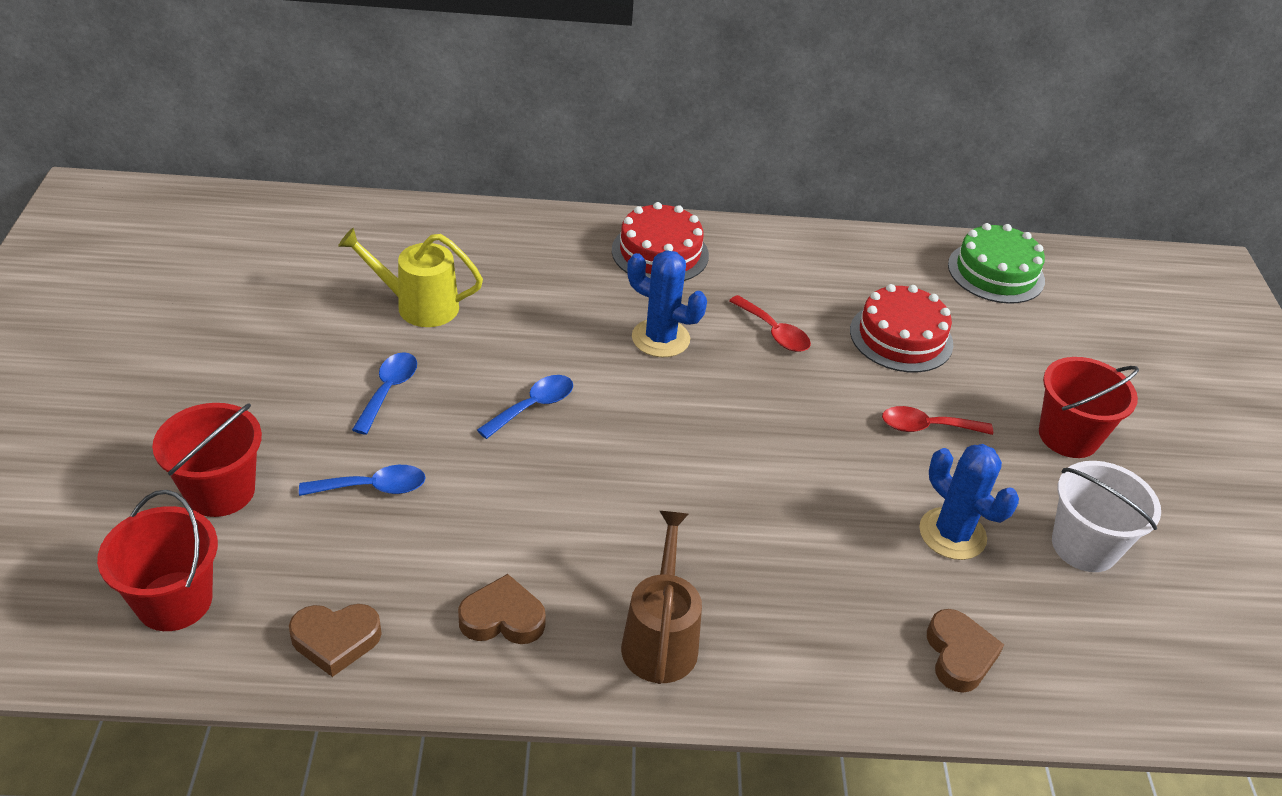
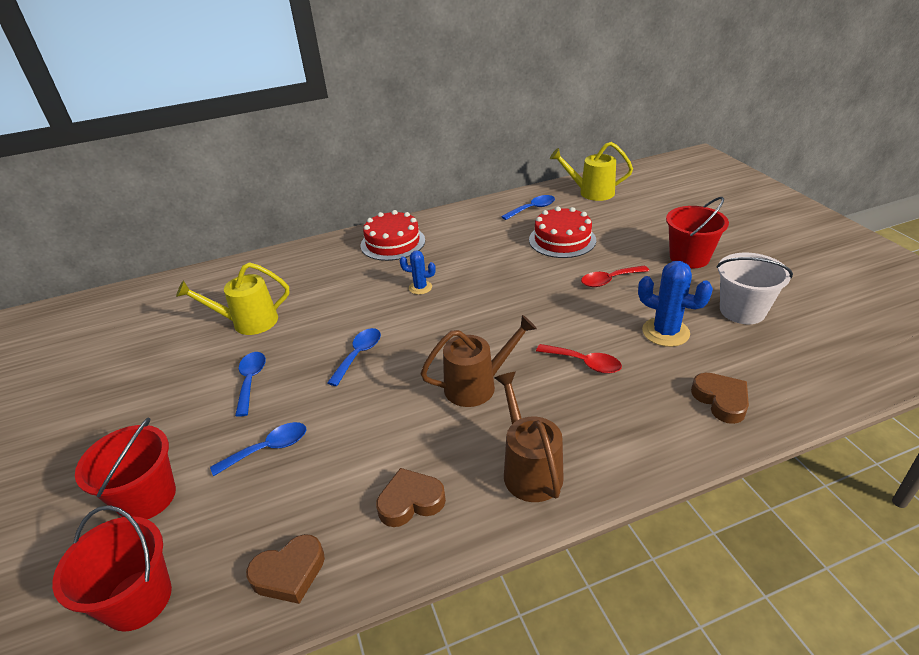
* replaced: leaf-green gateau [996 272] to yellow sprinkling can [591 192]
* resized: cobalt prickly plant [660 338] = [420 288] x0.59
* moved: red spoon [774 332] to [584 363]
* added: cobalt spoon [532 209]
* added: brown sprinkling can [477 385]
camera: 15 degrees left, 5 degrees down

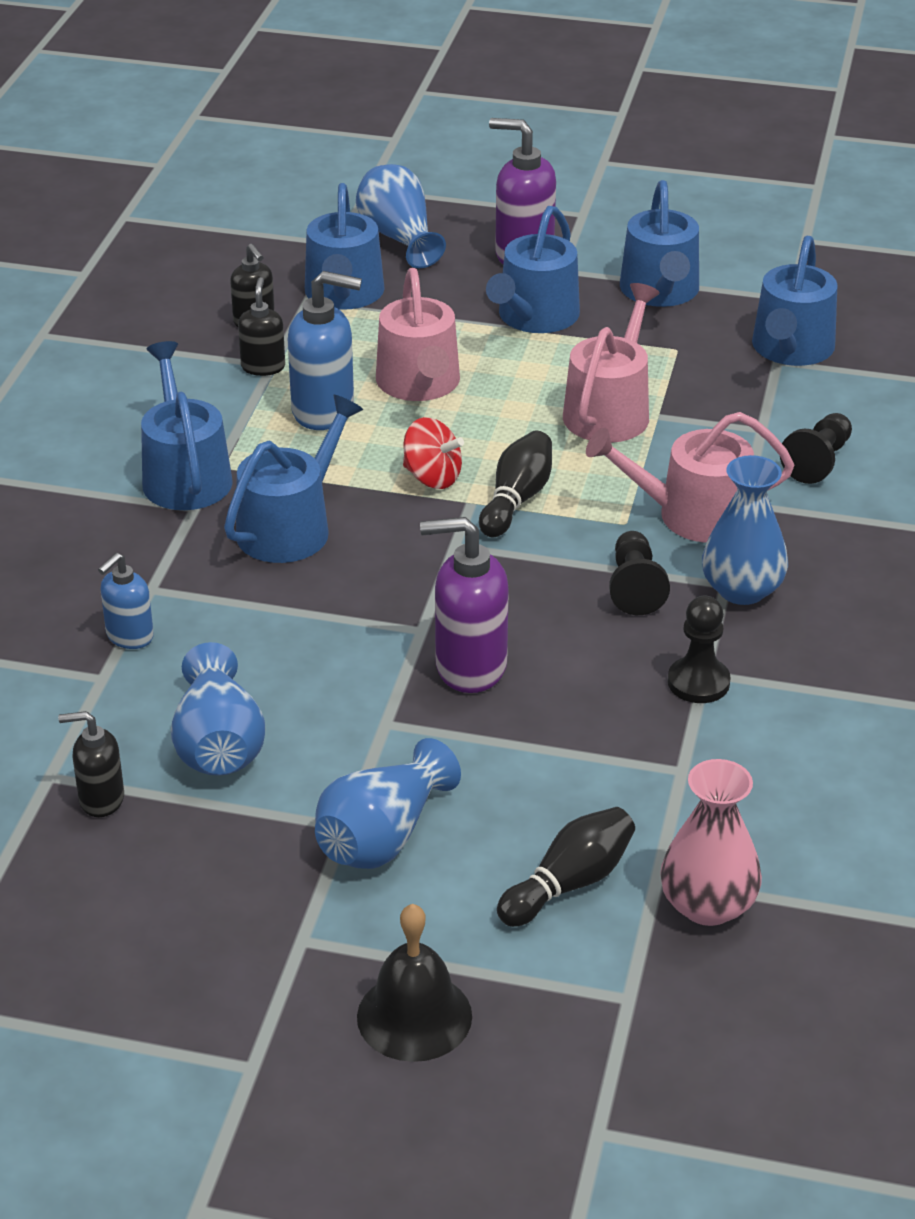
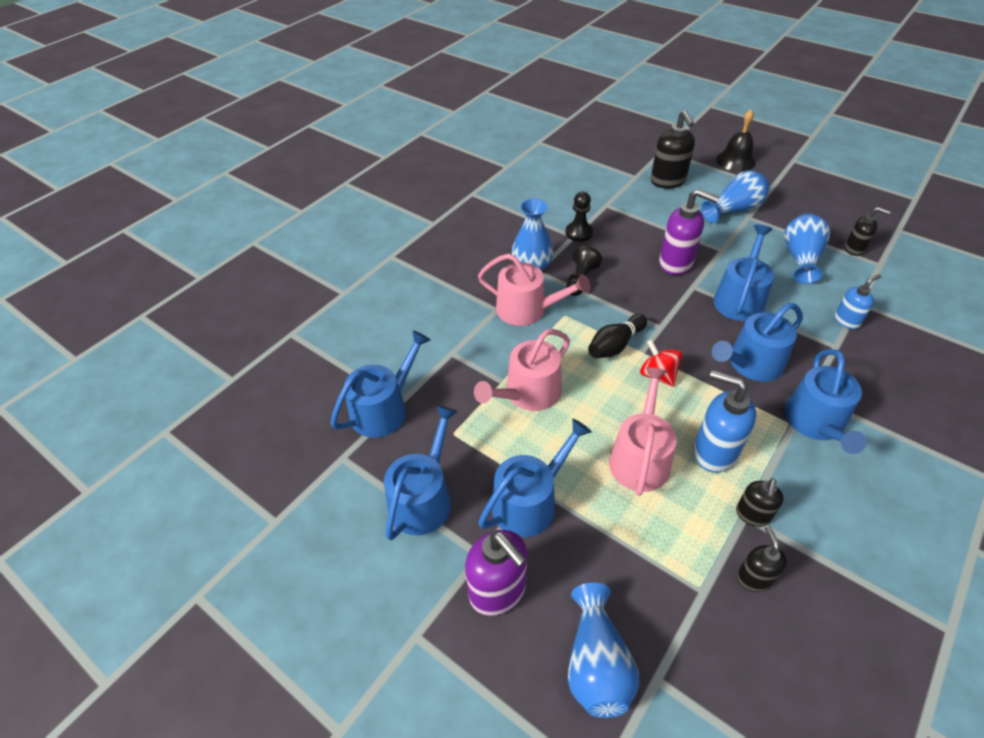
* moved: cobalt sprinkling can [343 295] to [740 298]
* removed: black chess pawn [818 461]
* removed: rosy tall vase [708 905]
* replaced: black tenpin [569 883] to black soap pump [668 181]
camera: 155 degrees left, 10 degrees up

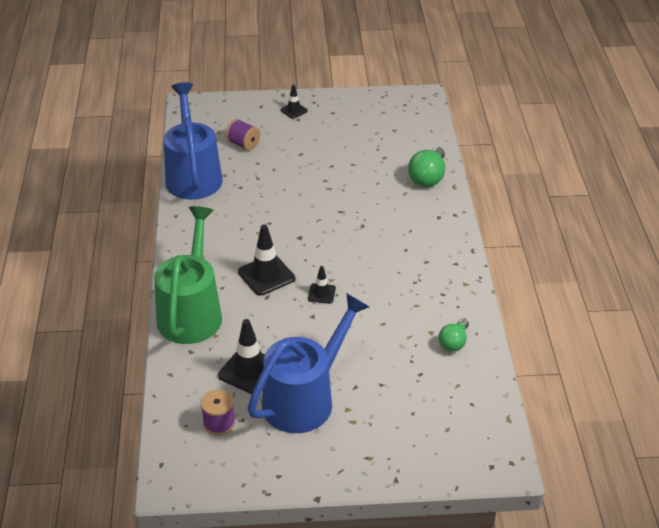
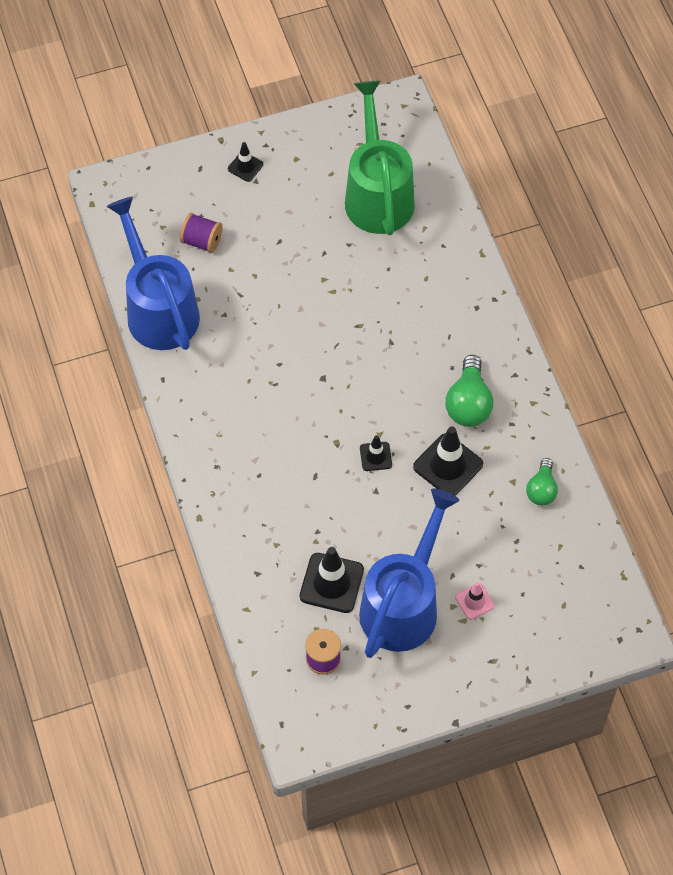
* moved: leaf-green lightbulb [428 177] to [468 403]
* moved: leaf-green sprinkling can [192 312] to [377 194]
* moved: black safety cone [266 275] to [448 465]
* added: rosy safety cone [474 601]
camera: 15 degrees left, 20 degrees up

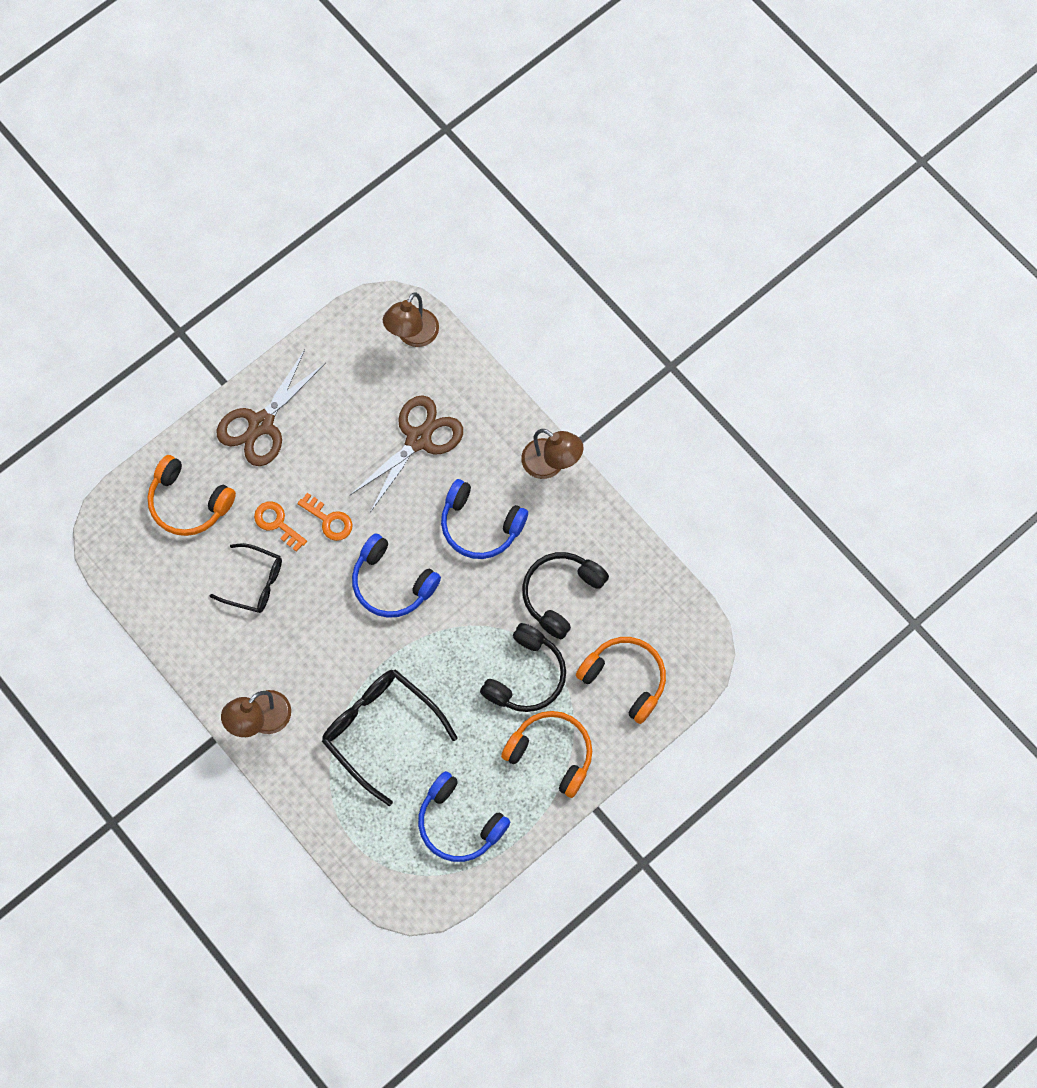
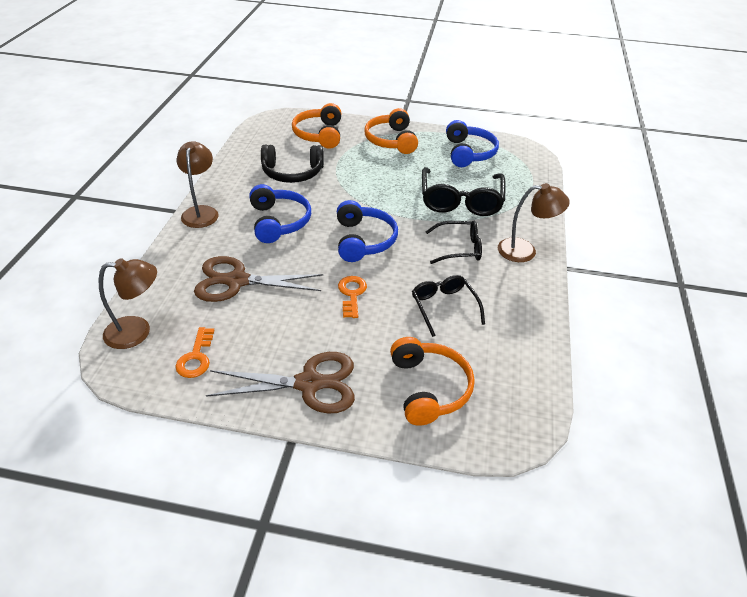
* moved: bright orange key [277 523] to [196 357]
* removed: black headset [526 675]
* added: black spectacles [459 248]
camera: 130 degrees left, 30 degrees down

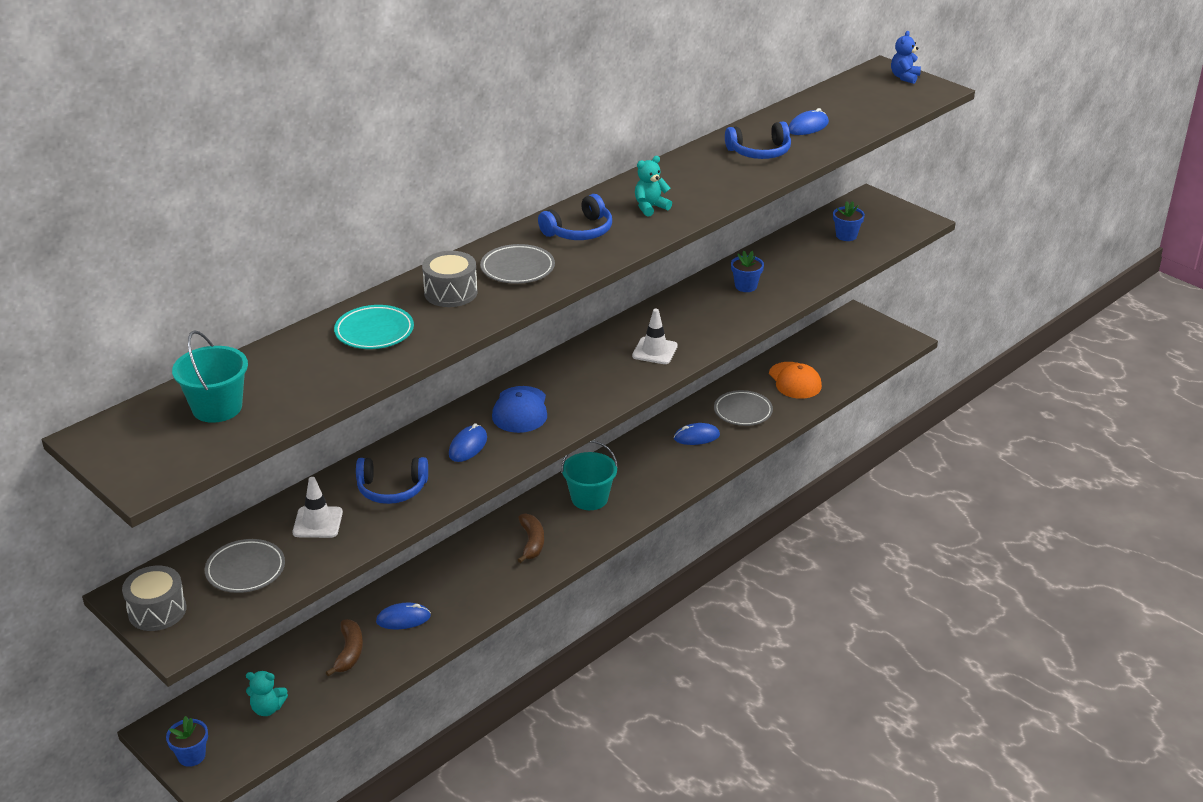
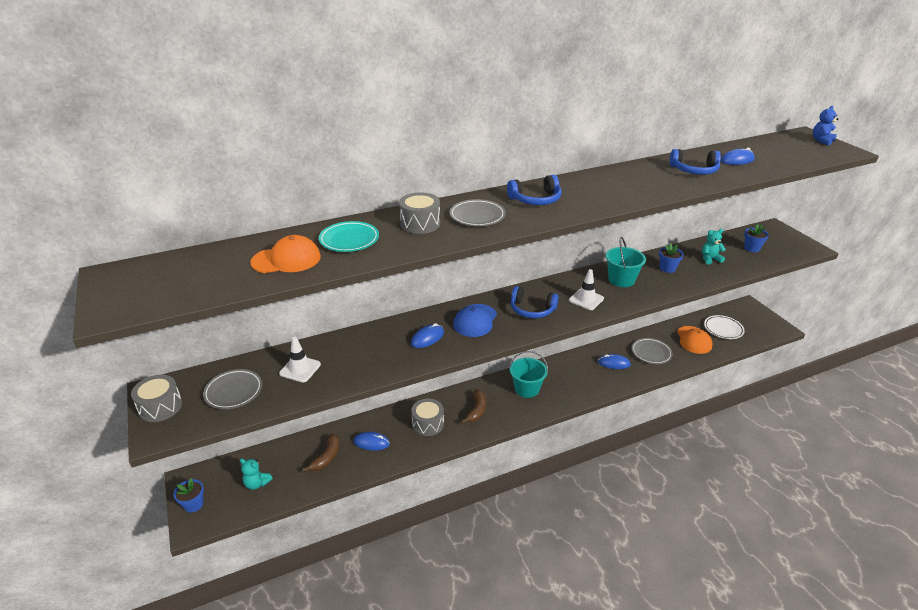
* moved: aqua stuffed bear [650 207] to [710 259]
* moved: aqua bucket [217 408] to [621 280]
* moved: cobalt headset [392 489] to [532 309]
* added: bright orange cap [286 259]
* added: snow-white flat dish [723 329]
* added: ash-grey toy drum [428 424]
camera: 20 degrees right, 0 degrees up

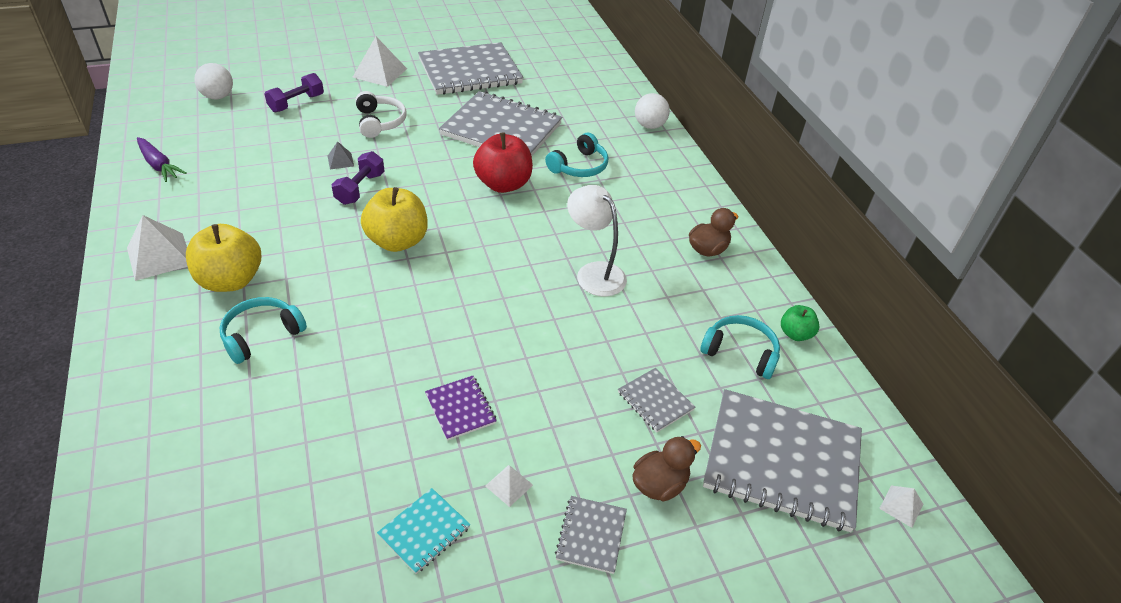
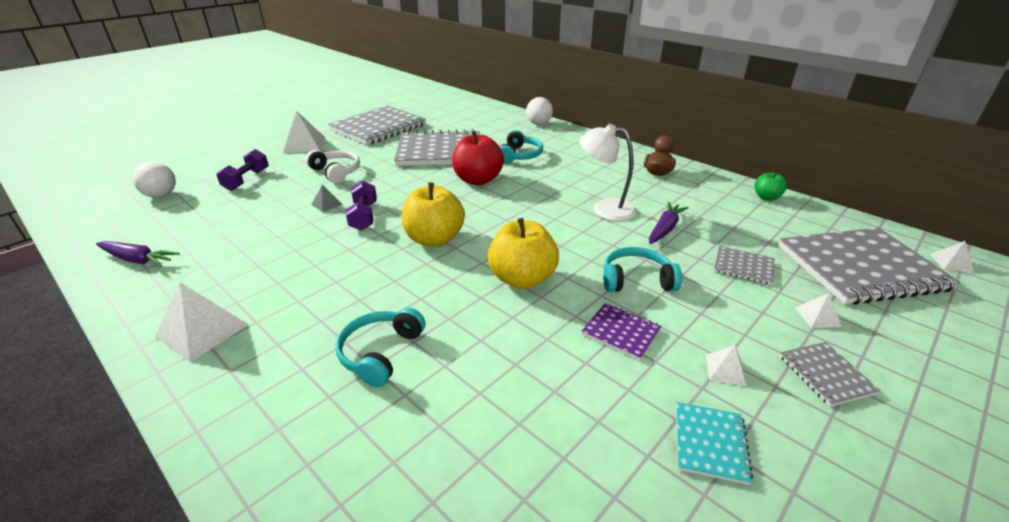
* moved: yellow apple [231 280] to [522 279]
* moved: aqua headset [740 352] to [636 280]
* replaced: brown duck [659 484] to snow-white solid pyramid [817 316]
* added: purple toy carrot [665 229]
camera: 25 degrees left, 10 degrees down

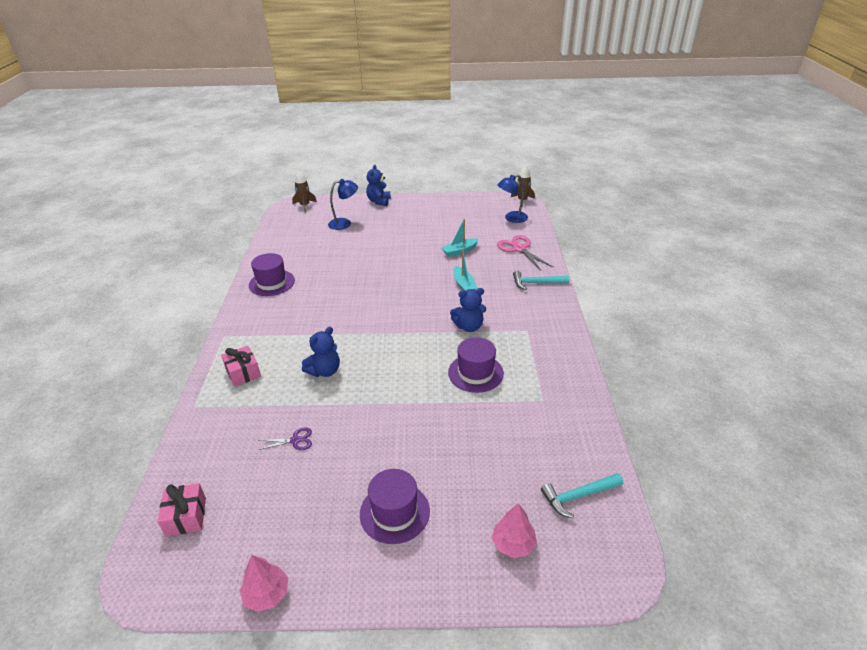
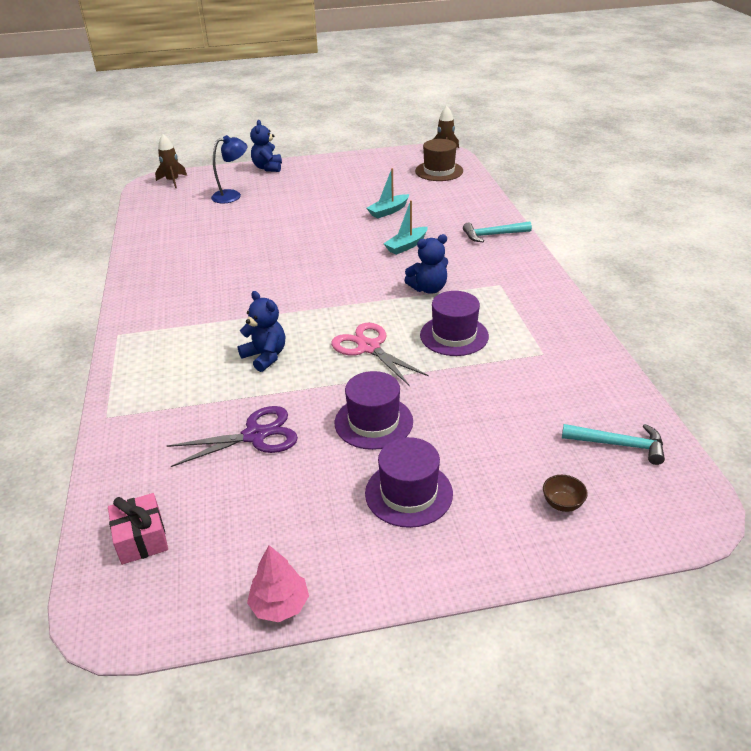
* replaced: cobalt desk lamp [511 218] to brown top hat [439 171]
* moved: rosy shears [519 249] to [369 347]
* turned: aqua sailboat [464 285] = [406 246] 75 degrees clockwise
* moved: purple top hat [272 283] to [373 422]
* turned: cobalt stuffed bear [324 371] = [265 356] 75 degrees counterclockwise
* removed: rosy wrapped gift [243 373]
* resized: purple shears [295 440] = [255 435] x1.82
* turned: aqua carpenter's hammer [578 496] = [619 445] 135 degrees counterclockwise
* replaced: rosy toy tree [513 544] to brown deep dish [562 504]
camera: 10 degrees left, 0 degrees up

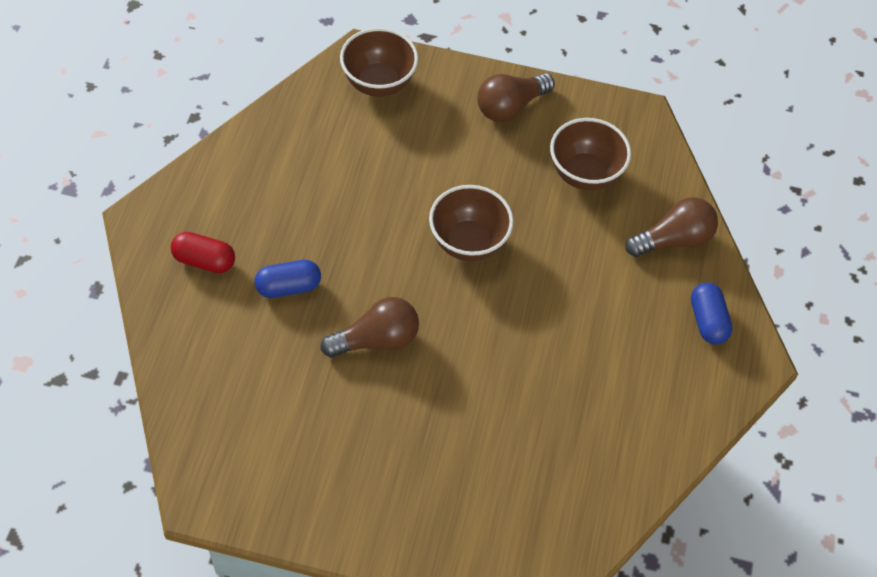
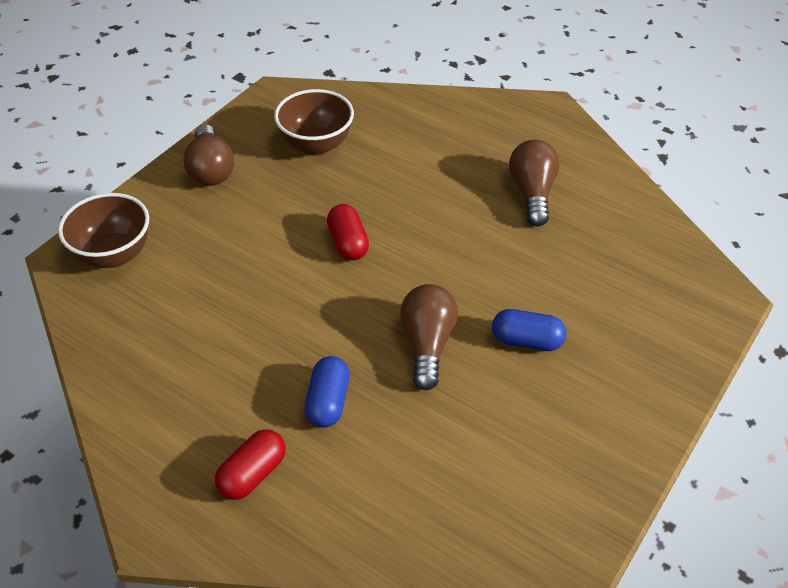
* replaced: brown deep dish [468 243] to red capsule [348 243]
* moved: brown lightbulb [673 240] to [532 193]
* moved: cobalt capsule [707 321] to [526 341]
camera: 65 degrees left, 10 degrees down

